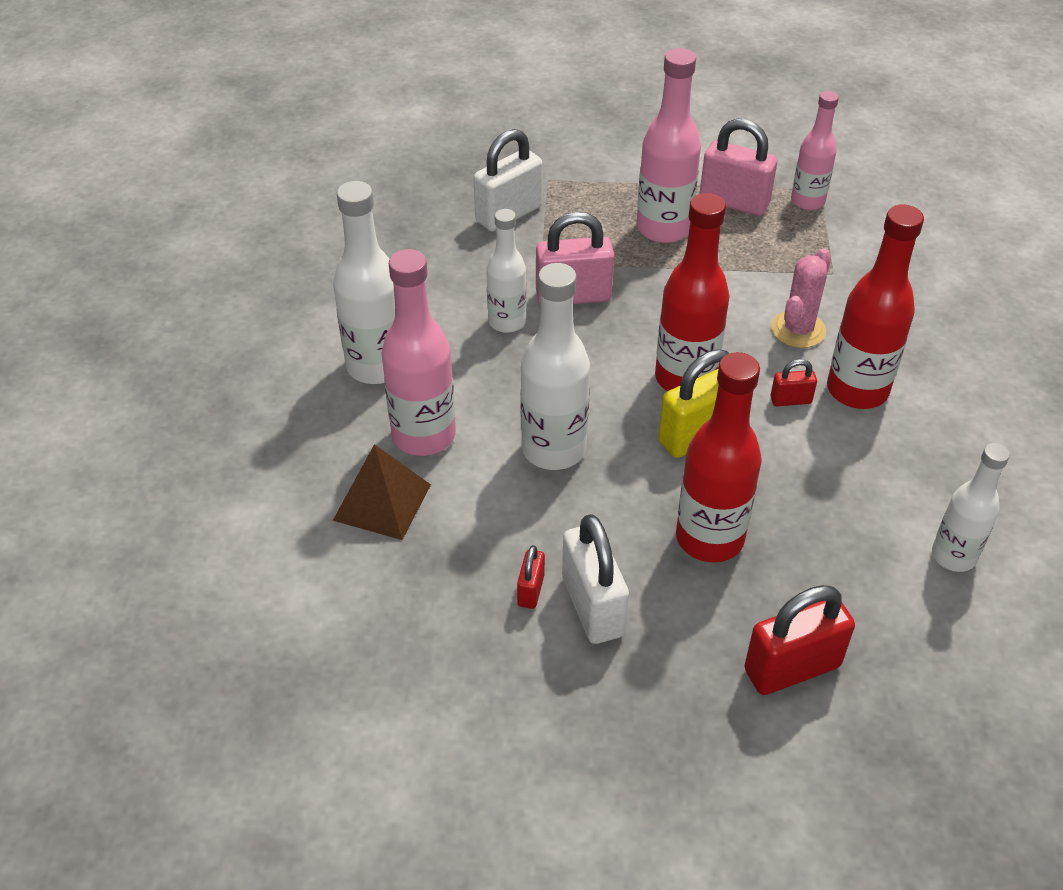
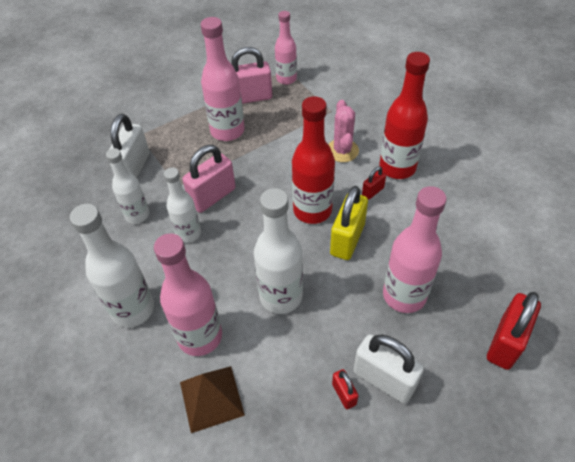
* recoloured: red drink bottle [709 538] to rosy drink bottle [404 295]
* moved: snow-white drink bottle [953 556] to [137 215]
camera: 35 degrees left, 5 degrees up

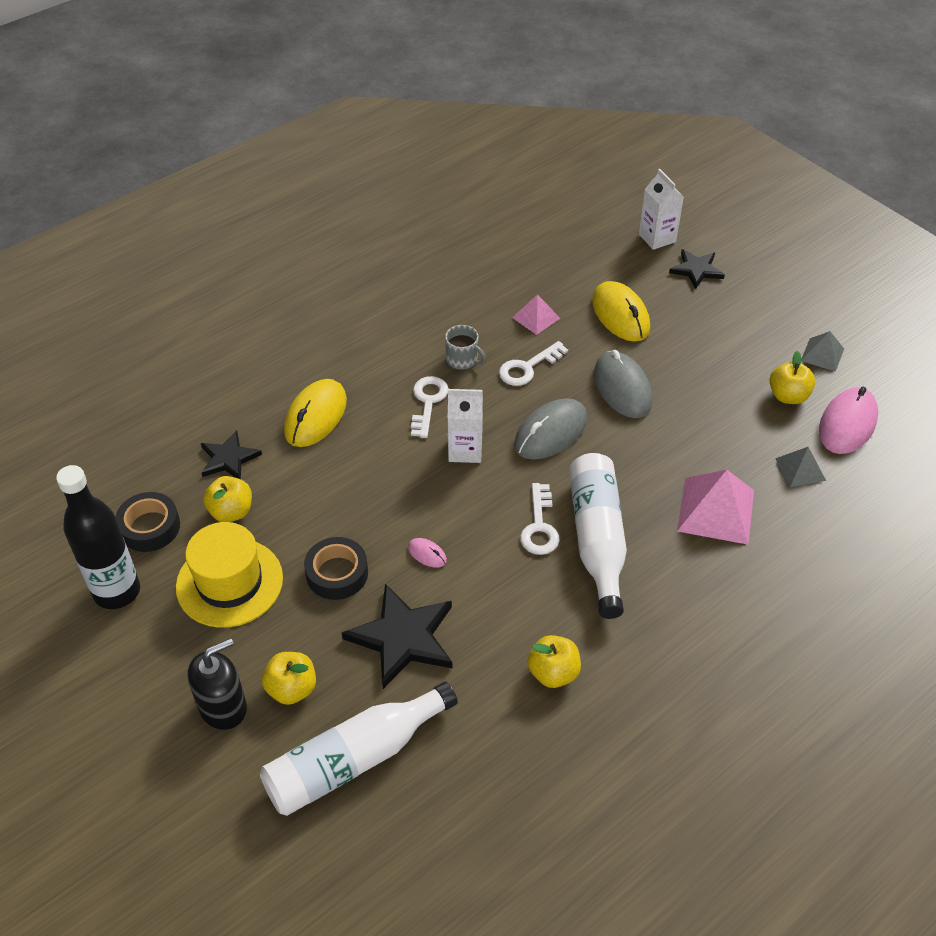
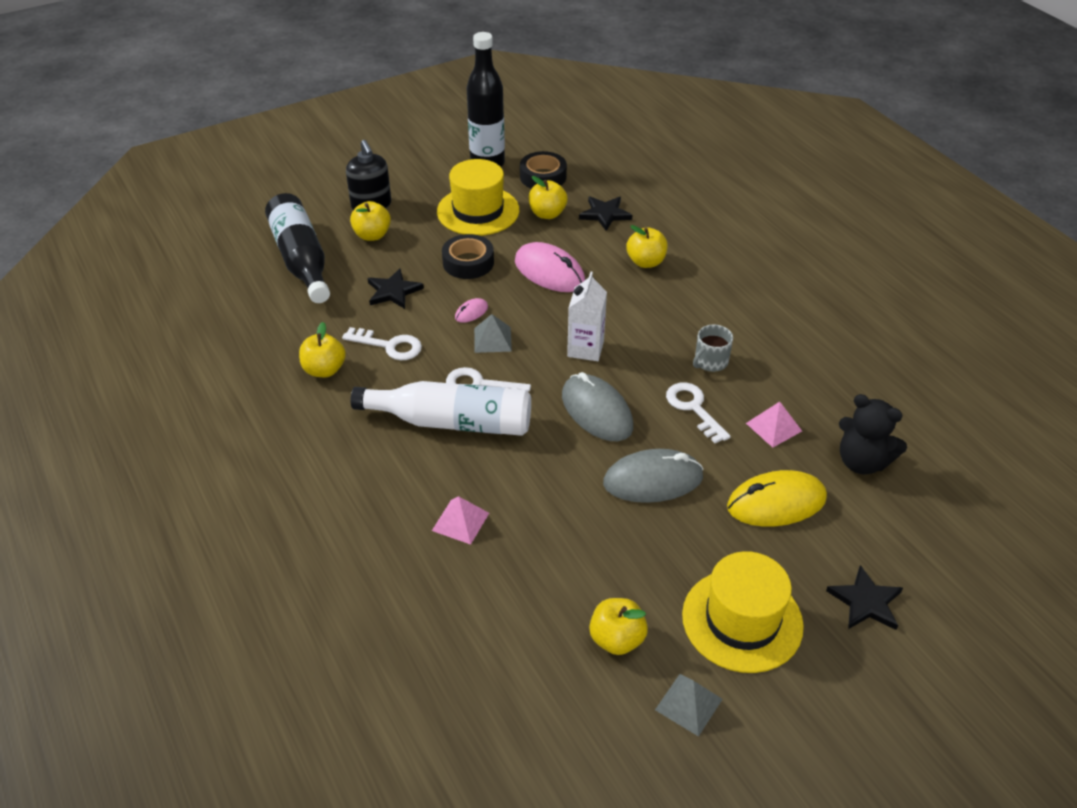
* removed: snow-white juice carton [657 238]
* moved: snow-white key [428 402] to [389 346]
* replaced: yellow computer mouse [316 416] to yellow apple [646 262]
* moved: rosy computer mouse [847 424] to [549 272]
* moved: ash-grey solid pyramid [800 469] to [492 339]
* resized: rosy solid pyramid [716 510] = [460 521] x0.56
* resized: black five-pointed star [403 638] = [393 291] x0.61
* recoloured: snow-white drink bottle [354 759] to black drink bottle [301 259]
* added: black stuffed bear [862 462]
* added: yellow top hat [742 620]
camera: 100 degrees right, 5 degrees down

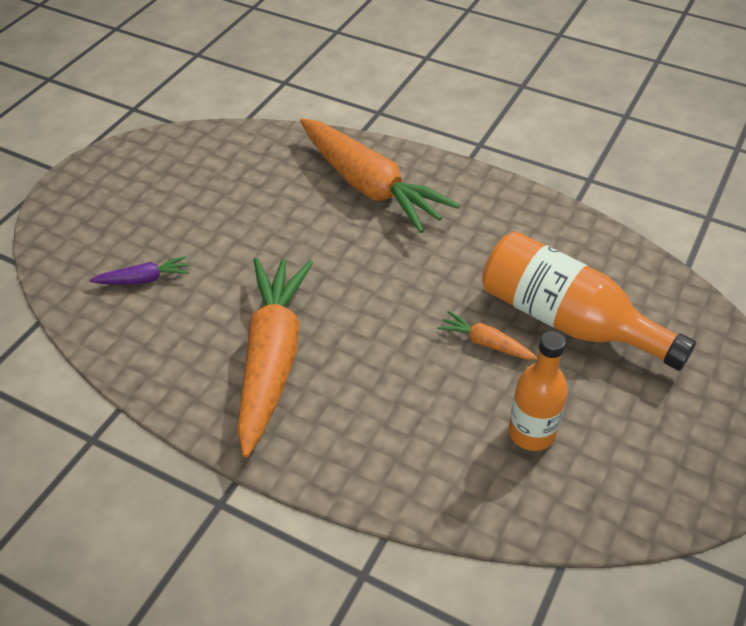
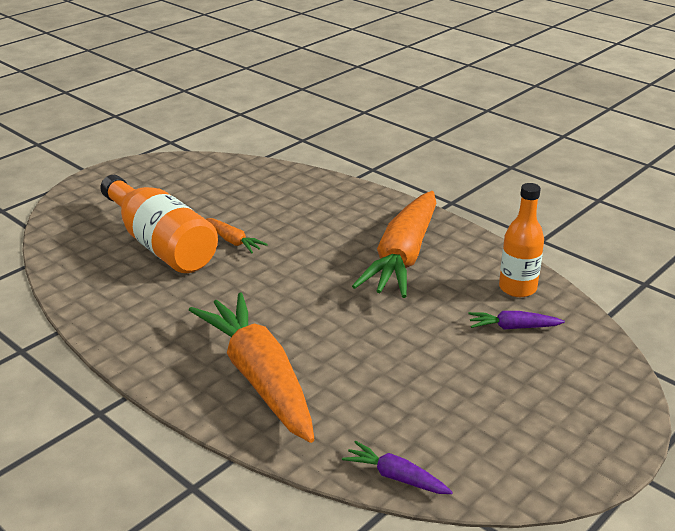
* moved: bright orange drink bottle [531 433] to [517 288]
* added: purple toy carrot [396 477]
camera: 165 degrees left, 15 degrees down

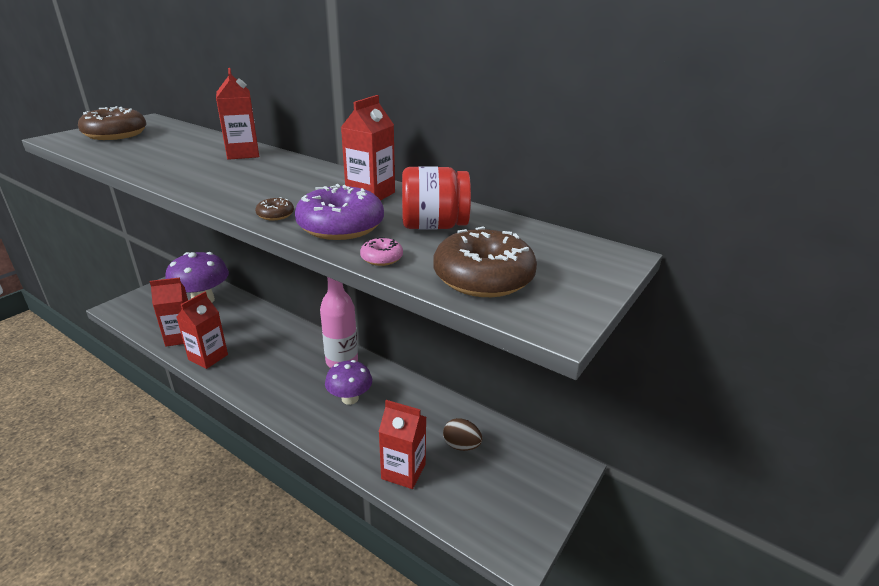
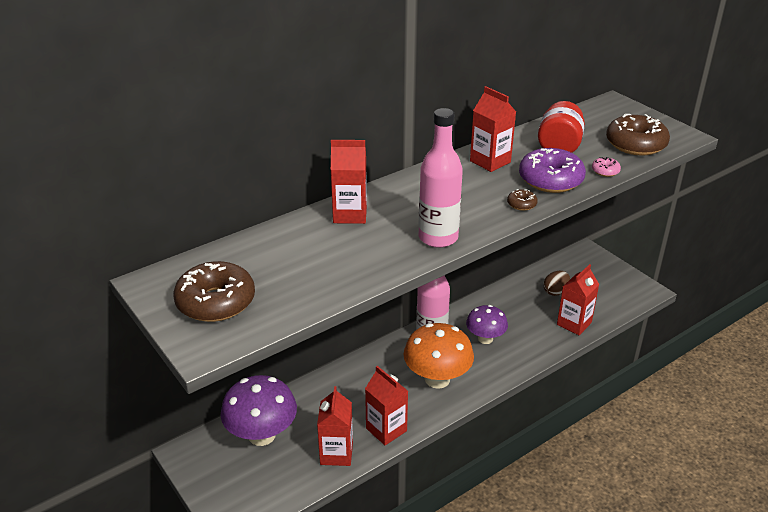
* added: rosy drink bottle [438 238]
* added: bright orange fungus [437 379]
camera: 70 degrees left, 5 degrees up

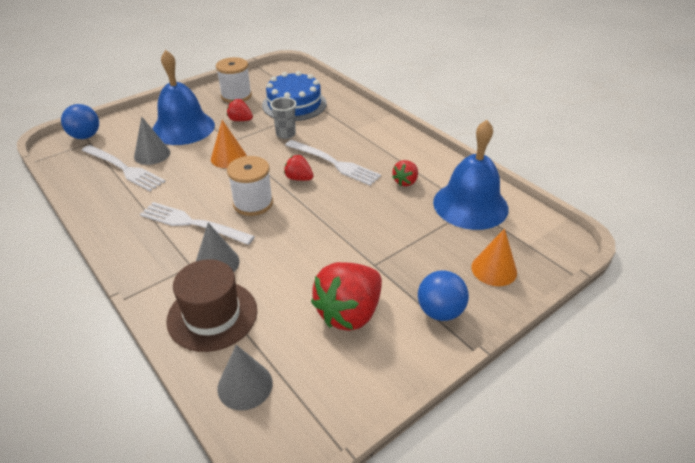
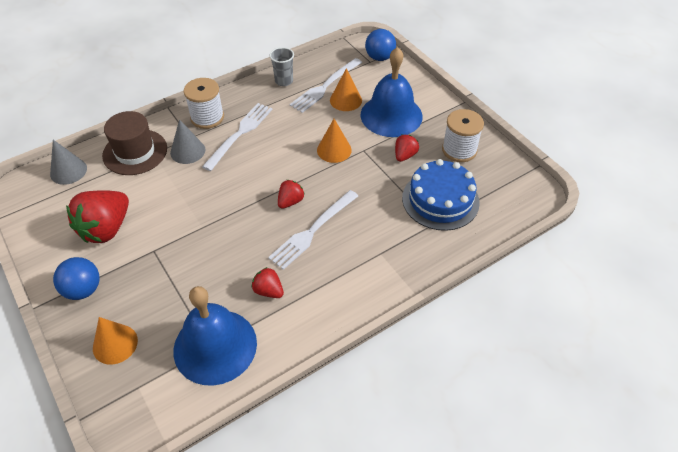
* moved: ash-grey tumbler [285 134] to [284 81]
* recoloured: ash-grey cone shape [152 154] to bright orange cone shape [345 100]
* moved: snow-white bobbin [253 203] to [207 117]
* turned: red berry [349 313] = [106 229] 105 degrees counterclockwise
camera: 95 degrees right, 10 degrees up

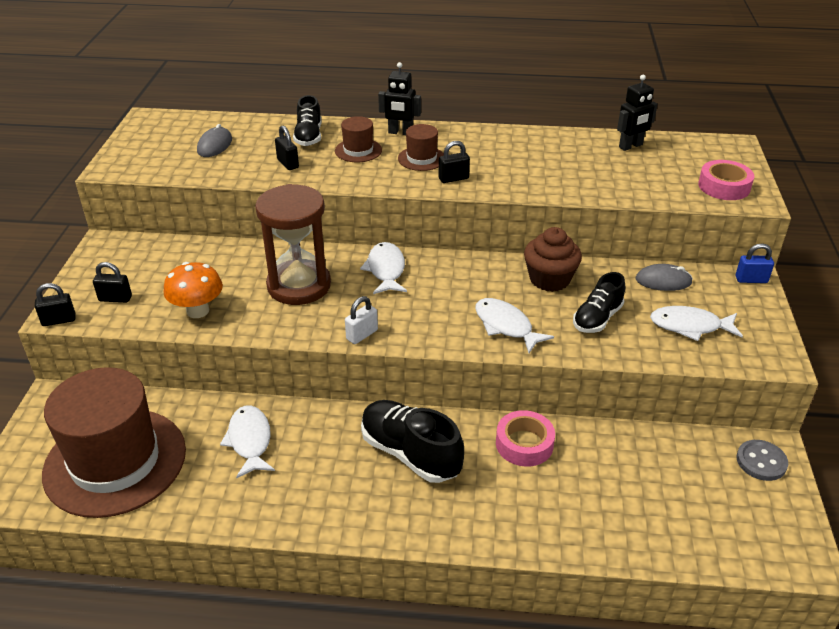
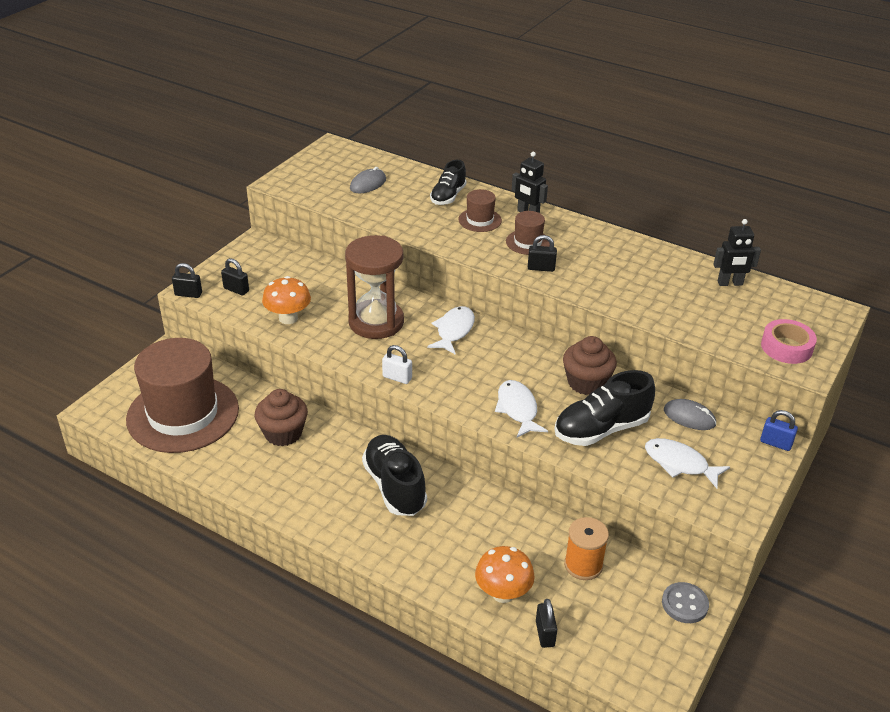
* moved: black small lock [288 163] to [545 634]
* resized: black shoe [597 318] = [601 429] x1.56
* turned: snow-white small lock [362 335] = [397 377] 45 degrees clockwise
* replaced: snow-white toy fish [250 441] to brown fairy cake [283 433]
* removed: rosy tape [524 444]
* added: bright orange bobbin [583 565]
* added: bright orange fungus [503 593]
camera: 25 degrees right, 0 degrees up

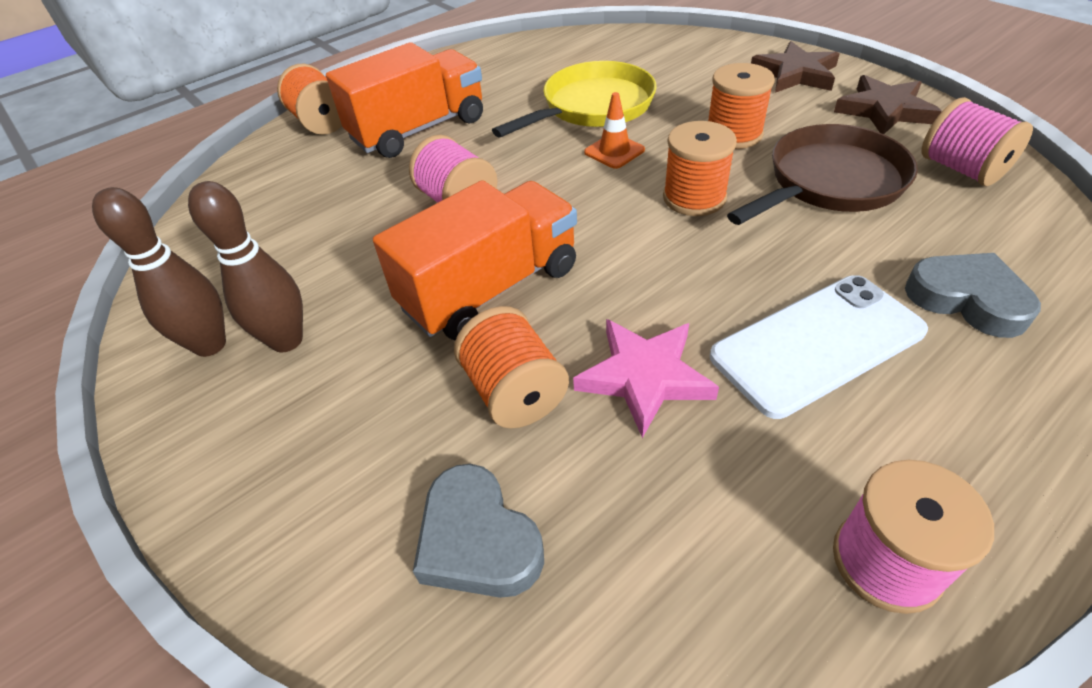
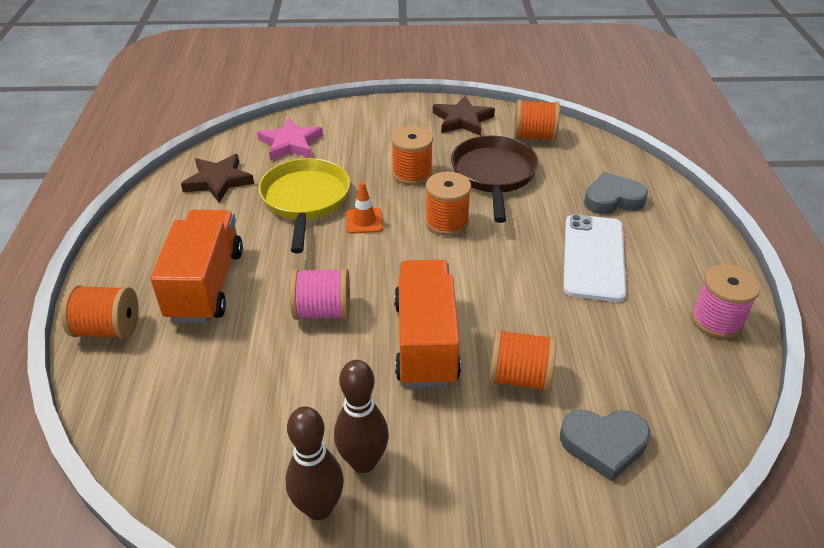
* moved: brown five-pointed star [795 74] to [218 181]
* recoloured: rosy bobbin [961 169] to bright orange bobbin [534 136]
* moved: rosy five-pointed star [644 377] to [290 143]
camera: 55 degrees left, 5 degrees down

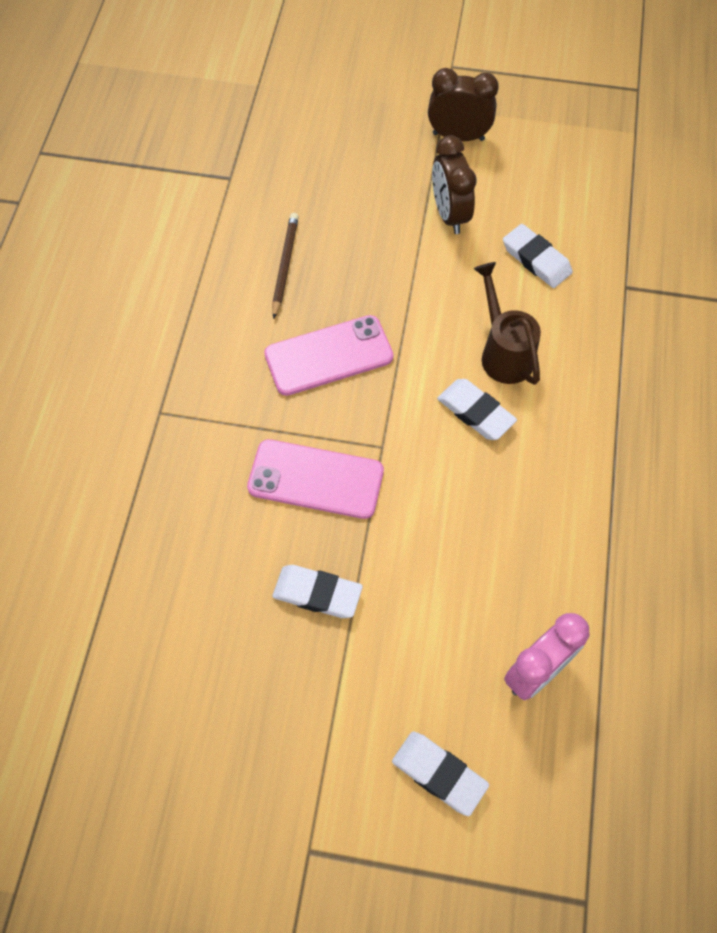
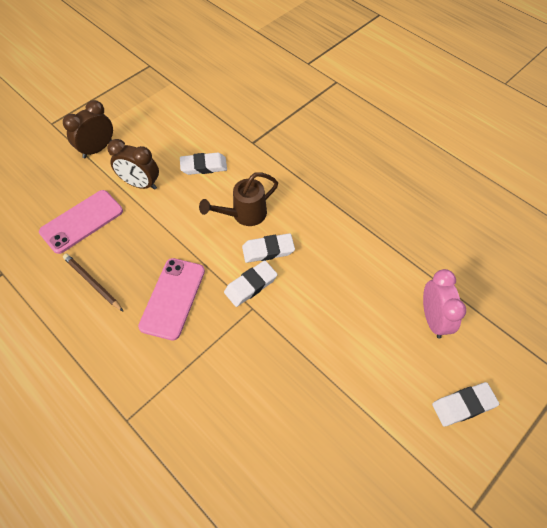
* turned: brown sprinkling can [503 352] = [243 215] 45 degrees counterclockwise
* moved: rosy mobile phone [315 479] to [82 221]
* moved: snow-white pencil eraser [317 593] to [250 285]
camera: 55 degrees left, 5 degrees down

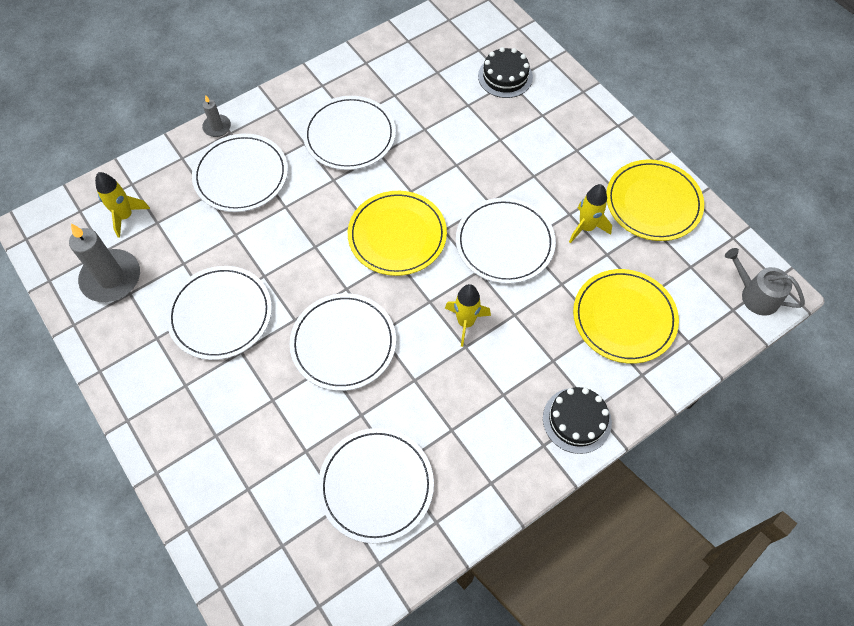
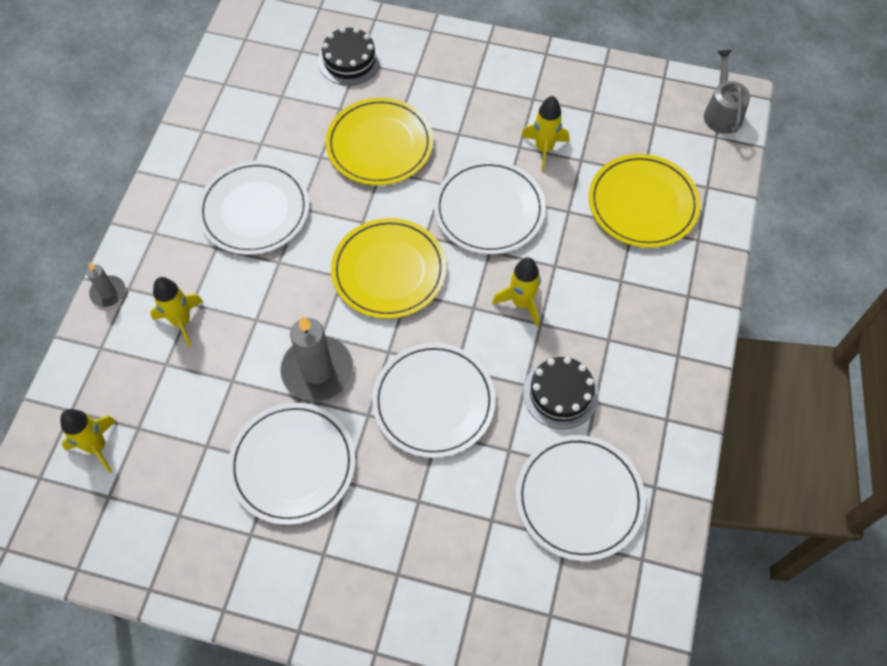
* replaced: snow-white flat dish [241 175] to yellow spaceship [181 321]
* moved: yellow flat dish [653 202] to [379 144]
* moved: ash-grey wax candle [111 278] to [317 370]
* turned: ash-grey sprinkling can [755 295] = [722 113] 90 degrees clockwise
* moved: black gateau [577 420] to [560 393]
camera: 40 degrees left, 0 degrees up

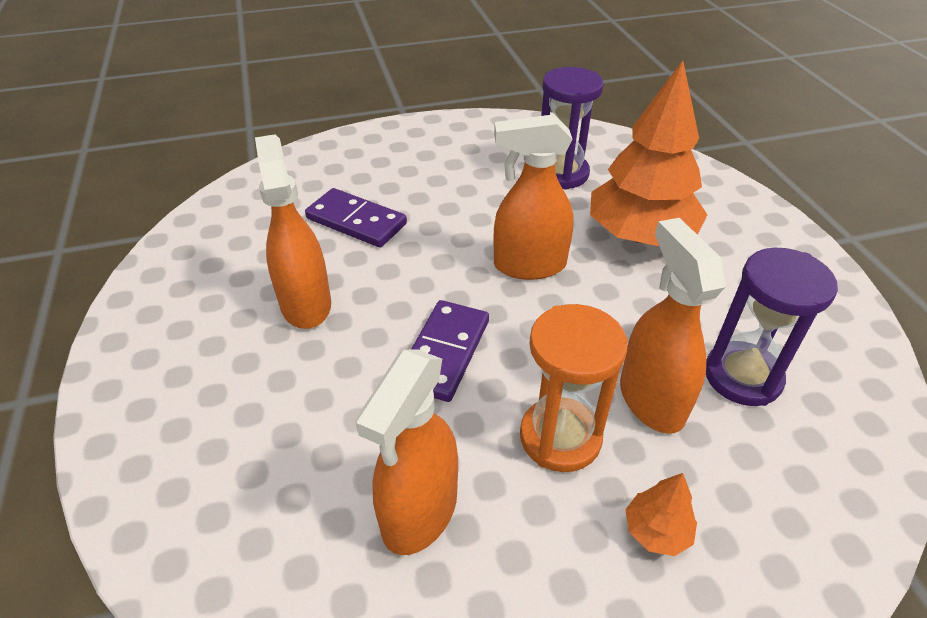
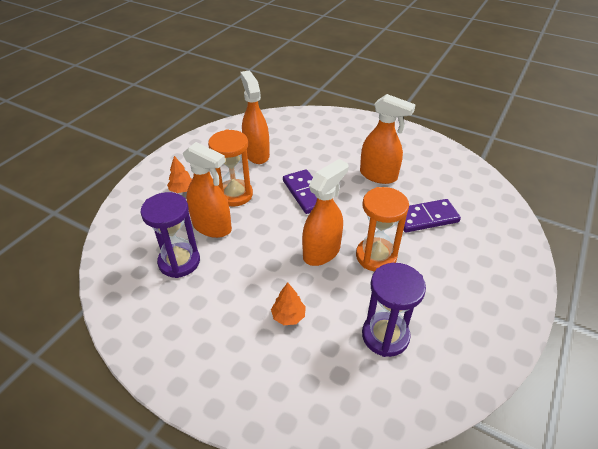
* resized: bright orange toy tree [640 235] = [288 316] x0.41
* added: bright orange sand timer [376 256]
camera: 135 degrees right, 0 degrees up

